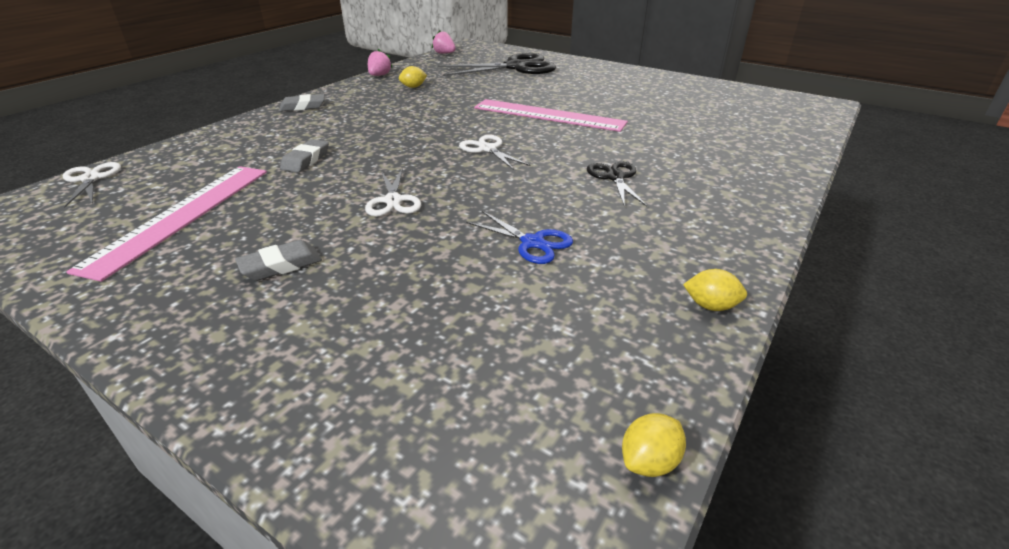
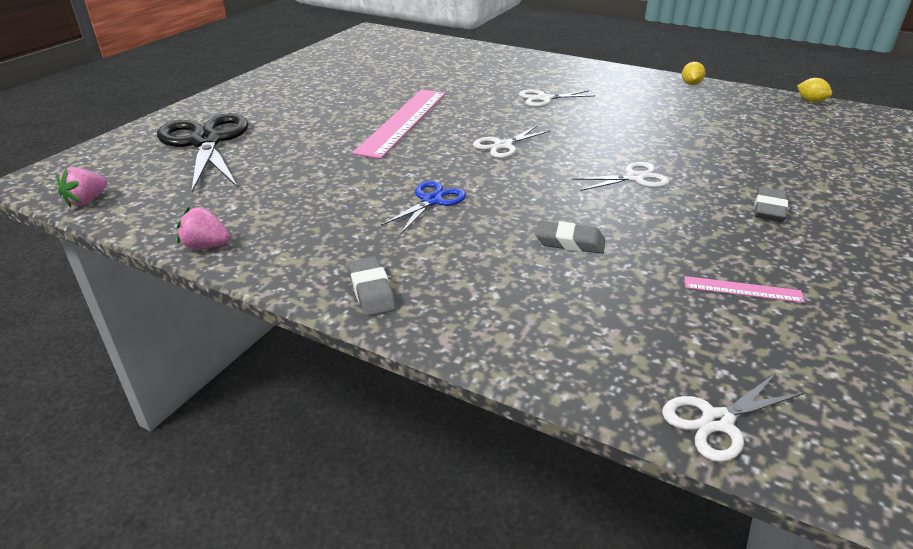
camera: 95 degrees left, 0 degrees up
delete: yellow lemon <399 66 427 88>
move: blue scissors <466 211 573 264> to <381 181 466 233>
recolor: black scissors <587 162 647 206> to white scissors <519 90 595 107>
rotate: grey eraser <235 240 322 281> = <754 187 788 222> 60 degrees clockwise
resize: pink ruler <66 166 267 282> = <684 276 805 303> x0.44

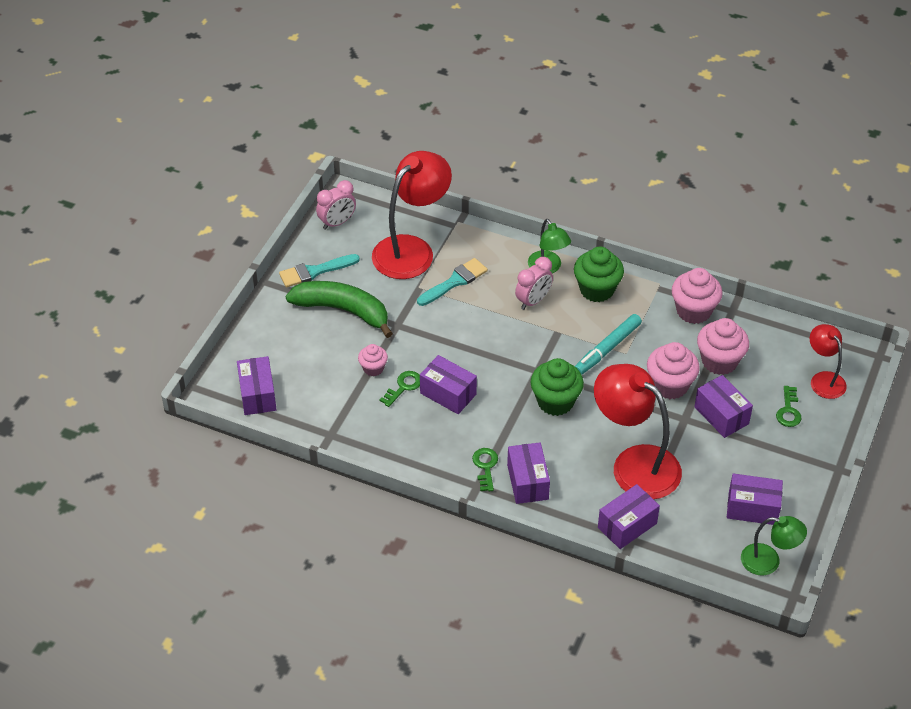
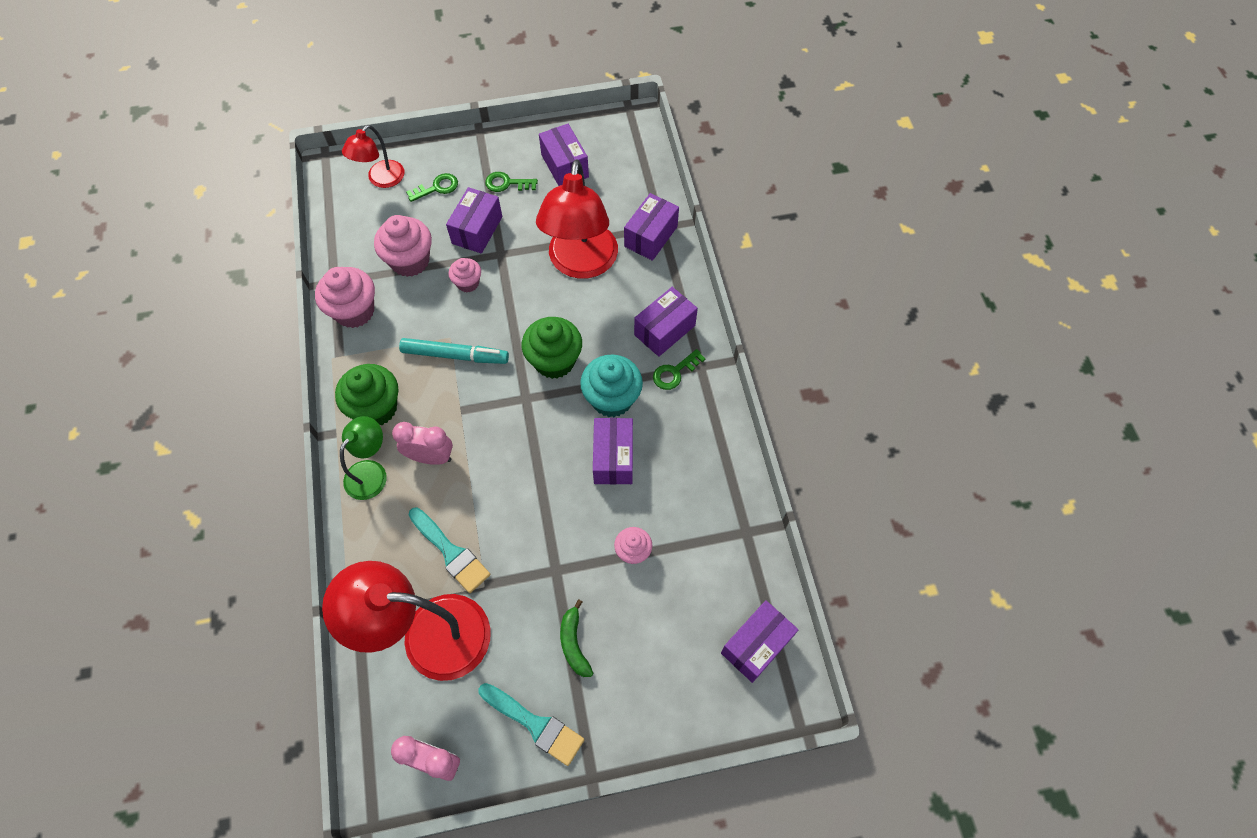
camera: 125 degrees left, 15 degrees up
delete: green lamp <741 516 807 576>
insert: turquoise cupcake <580 354 643 417>
move: green key <380 371 420 407> to <485 172 538 192>
rotate: turquoise brush <417 258 488 306> = <409 507 491 593> 150 degrees counterclockwise; purple box <598 484 660 549> = <624 193 679 261> 75 degrees counterclockwise
resize: green banana <286 281 393 338> = <560 599 593 677> x0.48; pink cupcake <647 342 700 399> = <449 258 481 292> x0.57

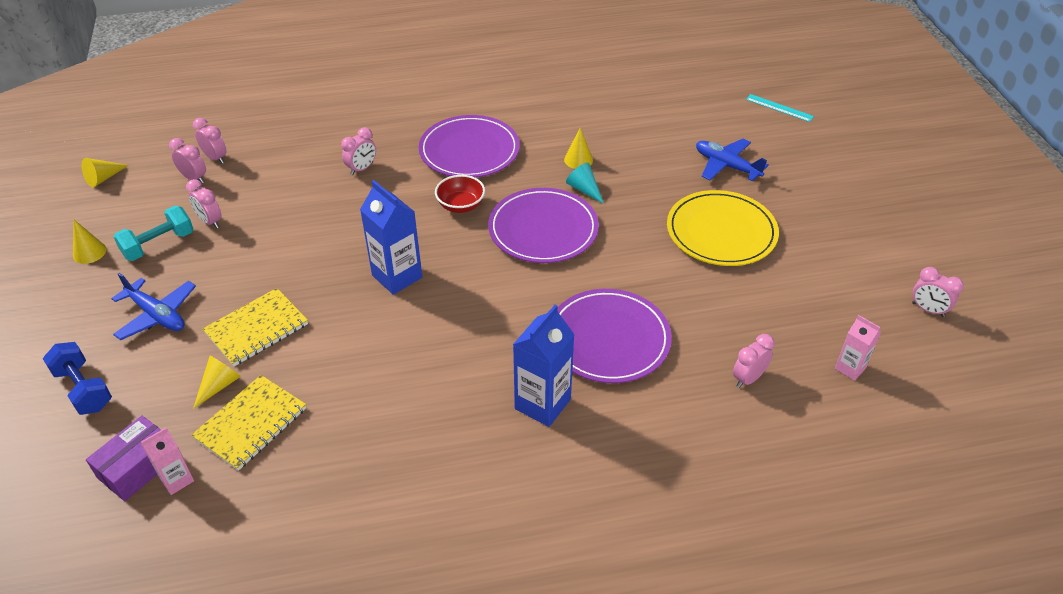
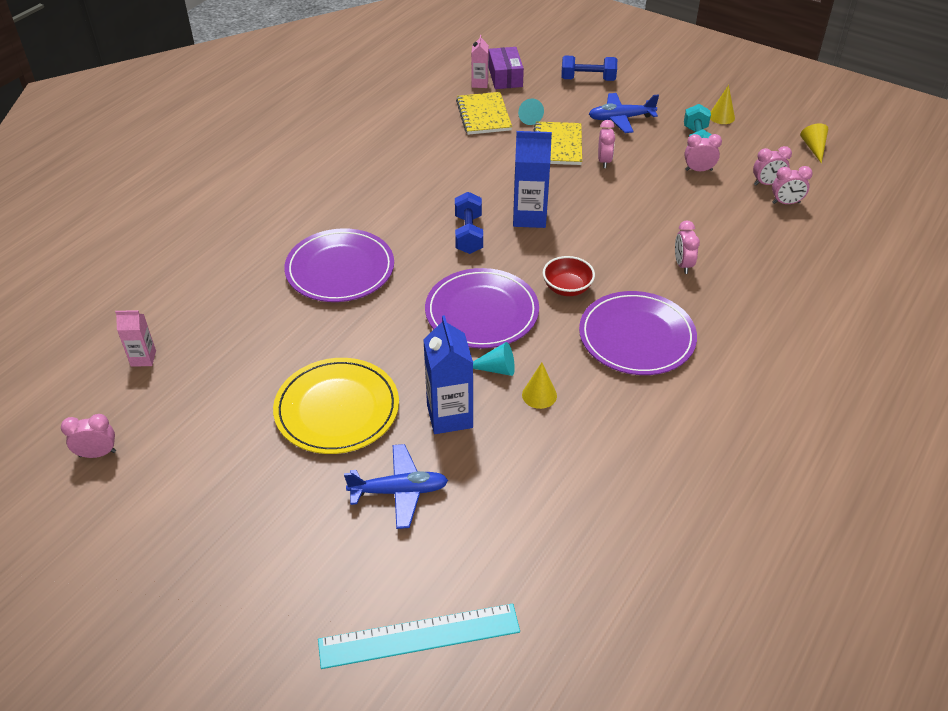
camera: 135 degrees right, 0 degrees up
insert: blue dumbbell <455 192 483 254>
move: blue carton <513 304 575 427> to <423 315 473 434>; pink clock <733 334 775 388> to <598 120 615 168>
recolor: yellow cone <193 356 241 409> to turquoise cone <518 99 544 125>
resize: turquoise ruler <746 94 814 122> = <318 604 520 669> x1.85

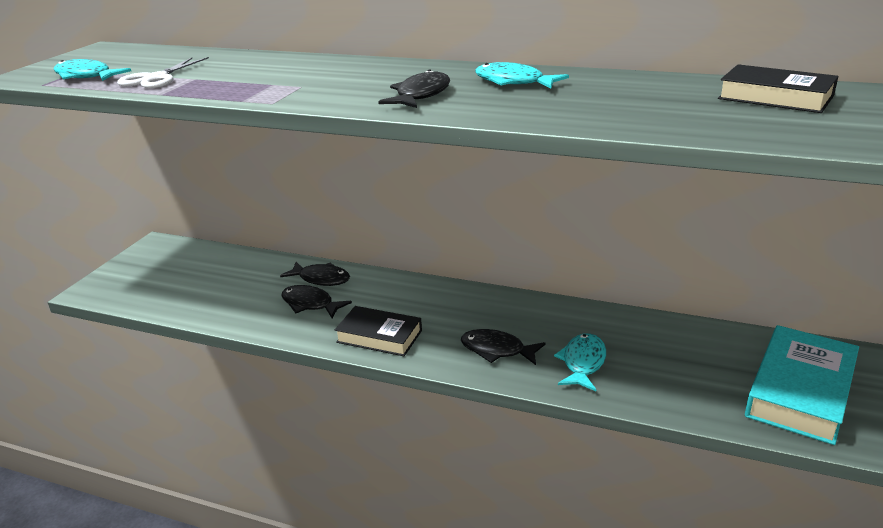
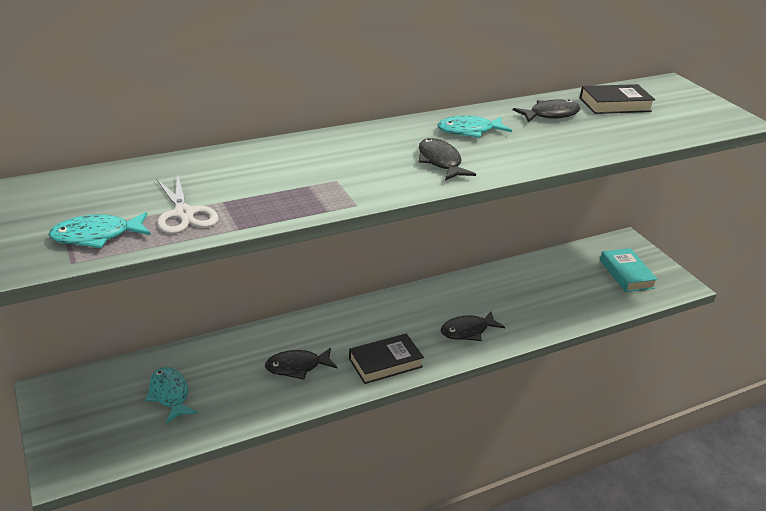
camera: 50 degrees left, 5 degrees up
move: black fish <280 262 350 286> to <513 99 580 122>; turquoise fish <554 333 606 391> to <145 367 198 424>
resize: turquoise book <745 325 859 445> = <600 248 658 292> x0.66

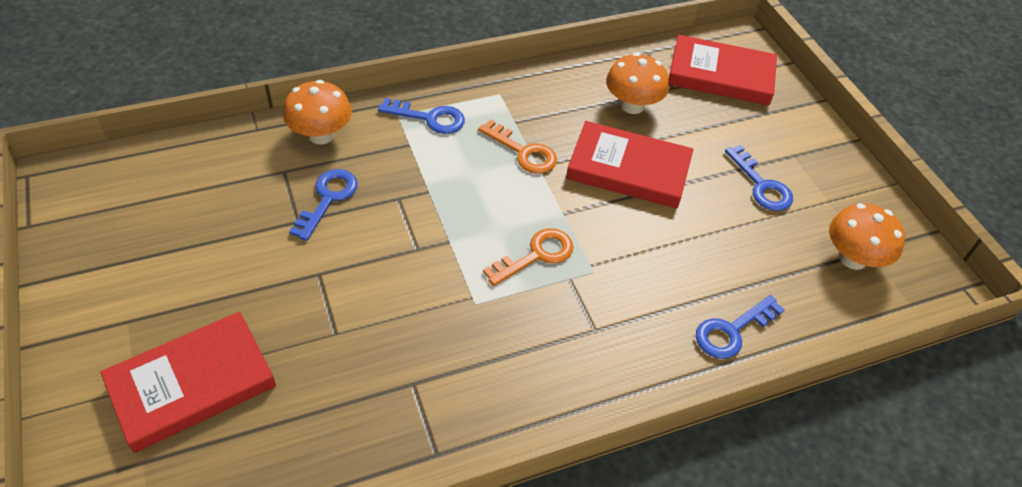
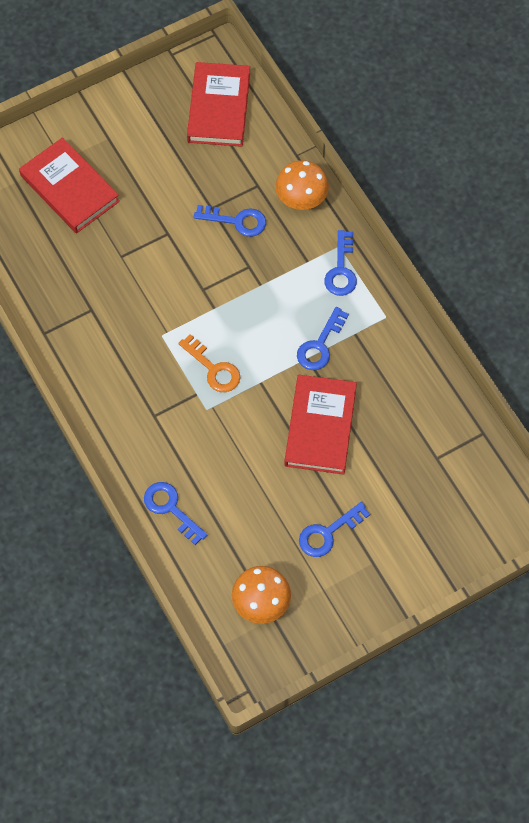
camera: 85 degrees right, 15 degrees up
delete: orange mushroom <606 53 669 114>
move: red book <669 35 777 105> to <187 62 250 147>
recolor: orange key <478 119 557 174> to blue key <297 307 349 370>

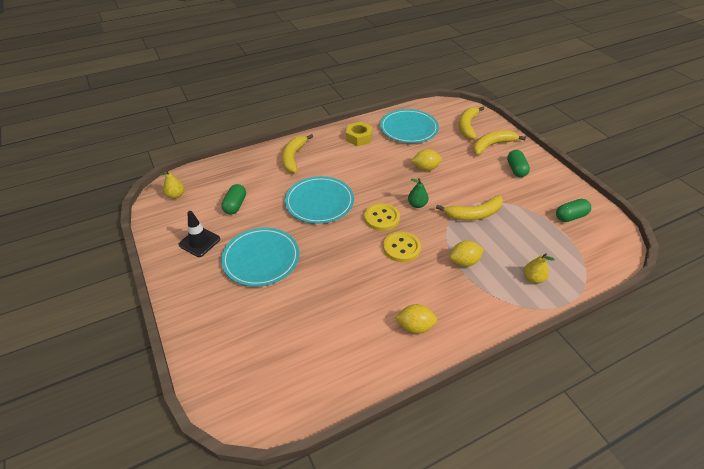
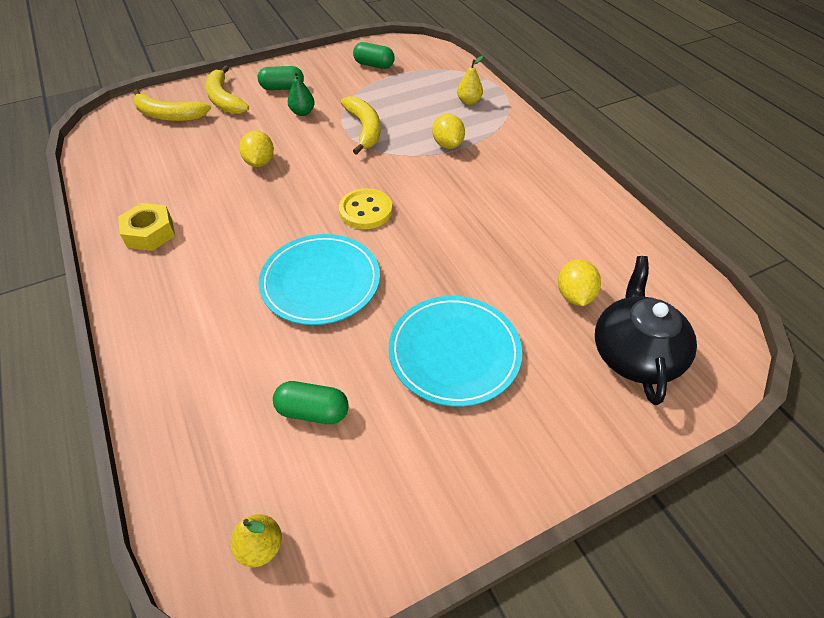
camera: 90 degrees left, 5 degrees up
delete: turquoise plate <380 109 439 143>; yellow banana <282 134 313 173>; black traffic cone <178 211 220 257>; yellow button <383 231 421 262>
insert: black teapot <595 256 697 405>
move: green pear <408 178 428 208> to <288 71 315 116>; yellow lemon <395 304 437 334> to <558 259 601 306>
rotate: green capsule <556 199 591 222> = <353 42 395 69> 45 degrees counterclockwise

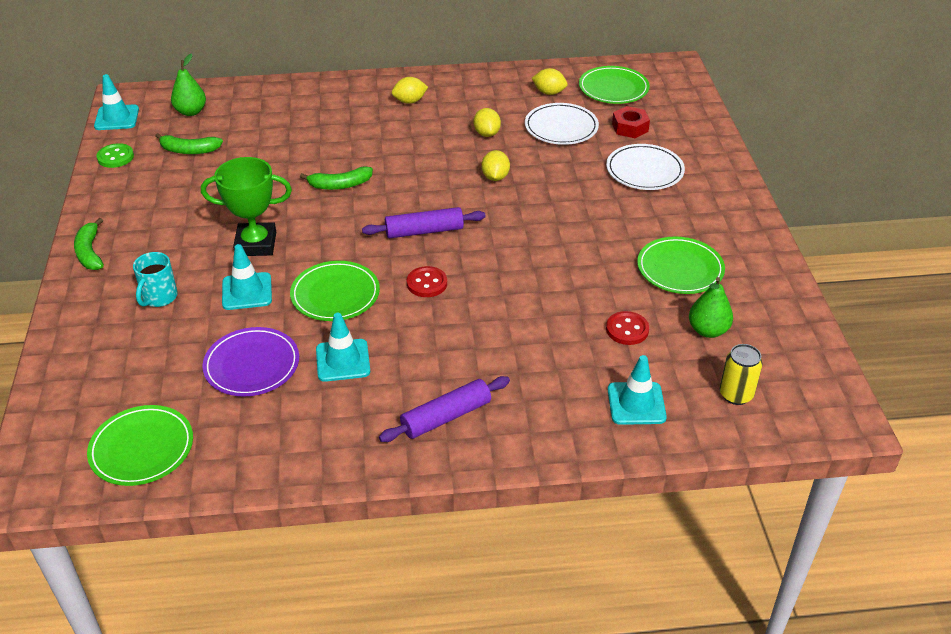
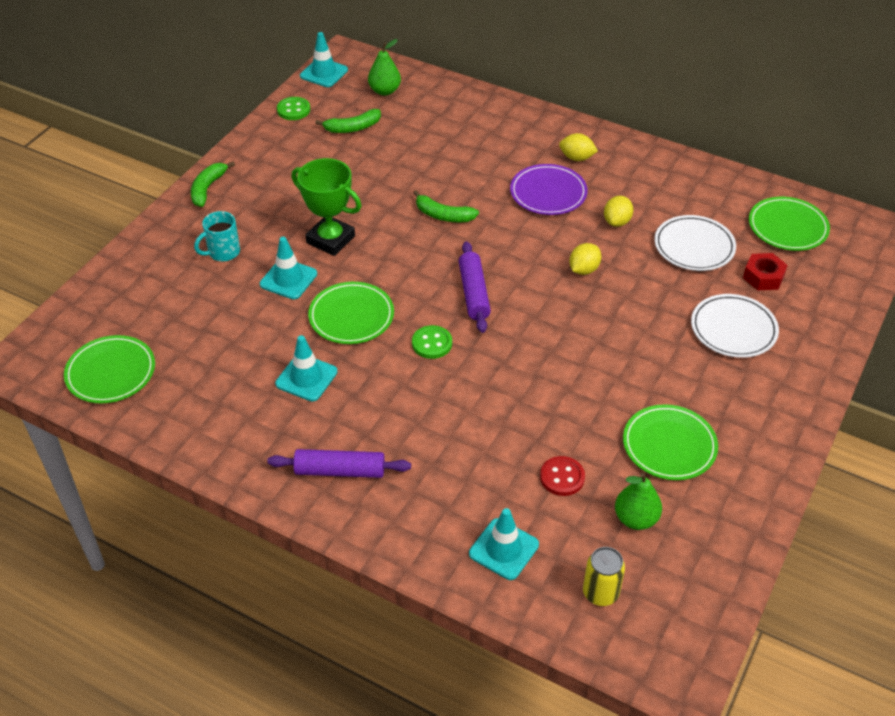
camera: 35 degrees right, 5 degrees up
delete: yellow lemon <532 68 568 95>
move: purple plate <202 327 299 397> to <510 164 588 215>
recolor: red button <407 266 447 297> to green button <412 325 452 359>
rotate: green banana <155 133 223 154> = <315 109 381 133> 60 degrees counterclockwise; purple rolling pin <362 207 485 239> = <459 241 491 333> 60 degrees clockwise

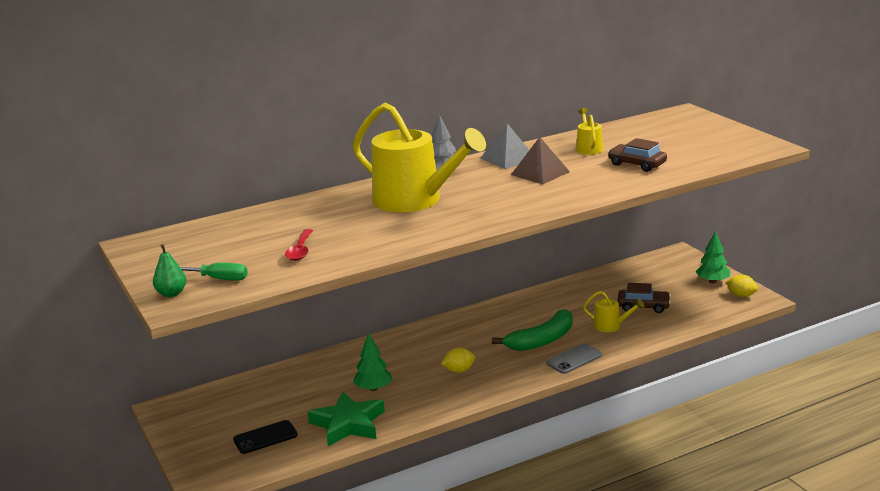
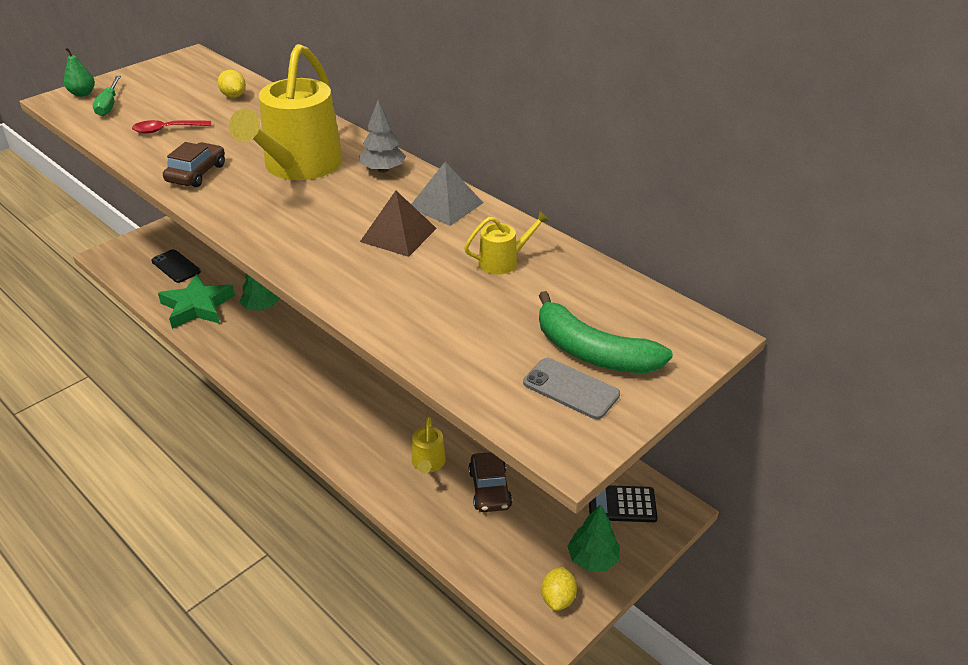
camera: 70 degrees right, 15 degrees up
insert: black calculator <589 485 658 522>
move: brown car <608 138 667 172> to <163 142 225 187>; green banana <492 309 573 351> to <539 291 673 373>; grey phone <546 343 602 374> to <523 358 620 419>; yellow lemon <441 348 475 373> to <218 70 246 98>

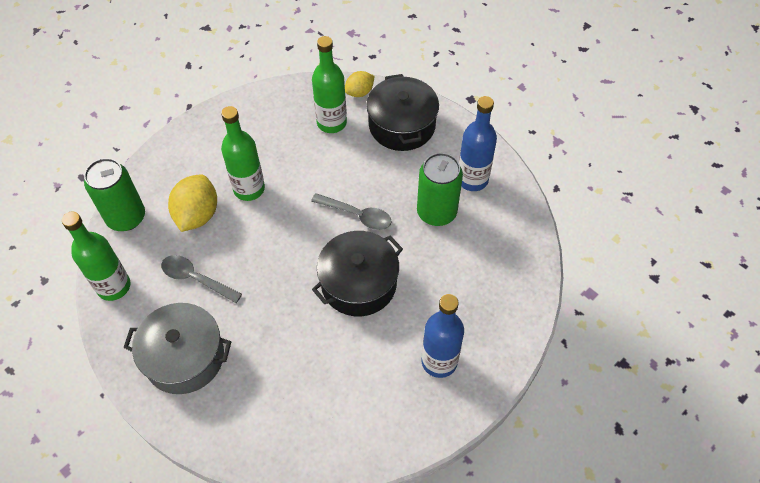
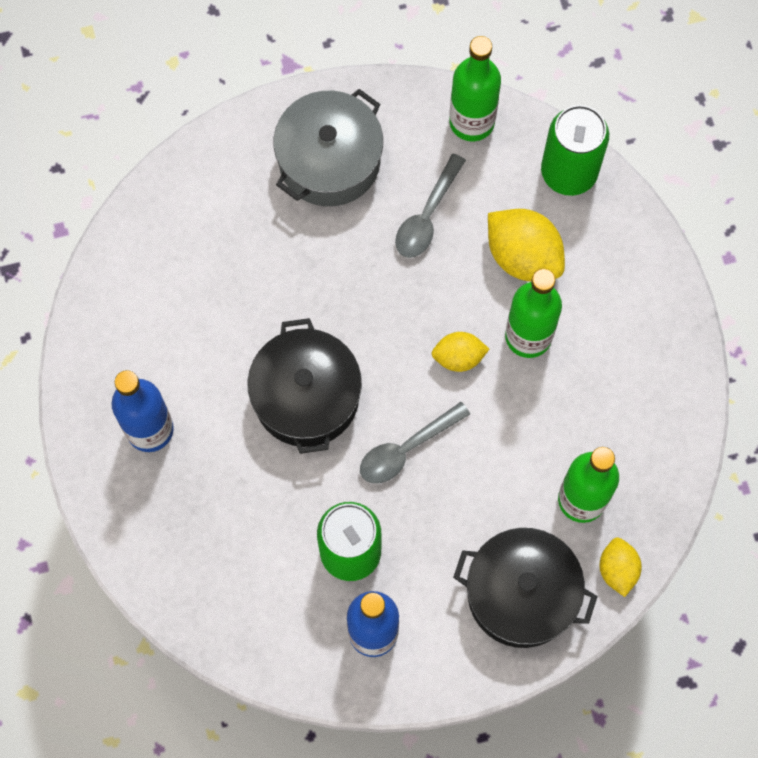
camera: 120 degrees right, 15 degrees up
insert: yellow lemon <432 332 489 372>
rotate: grey spoon <161 255 242 303> = <395 153 466 258> 150 degrees clockwise

